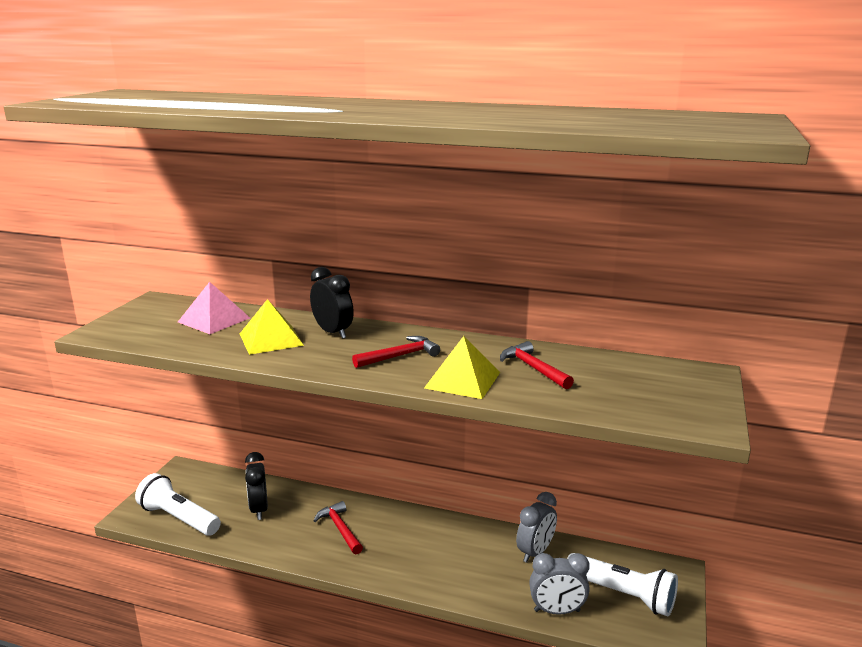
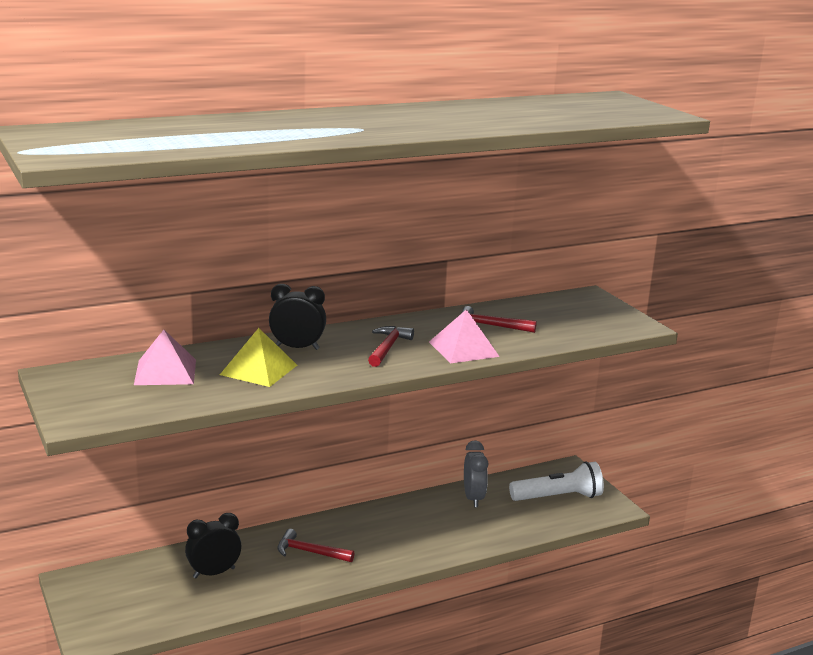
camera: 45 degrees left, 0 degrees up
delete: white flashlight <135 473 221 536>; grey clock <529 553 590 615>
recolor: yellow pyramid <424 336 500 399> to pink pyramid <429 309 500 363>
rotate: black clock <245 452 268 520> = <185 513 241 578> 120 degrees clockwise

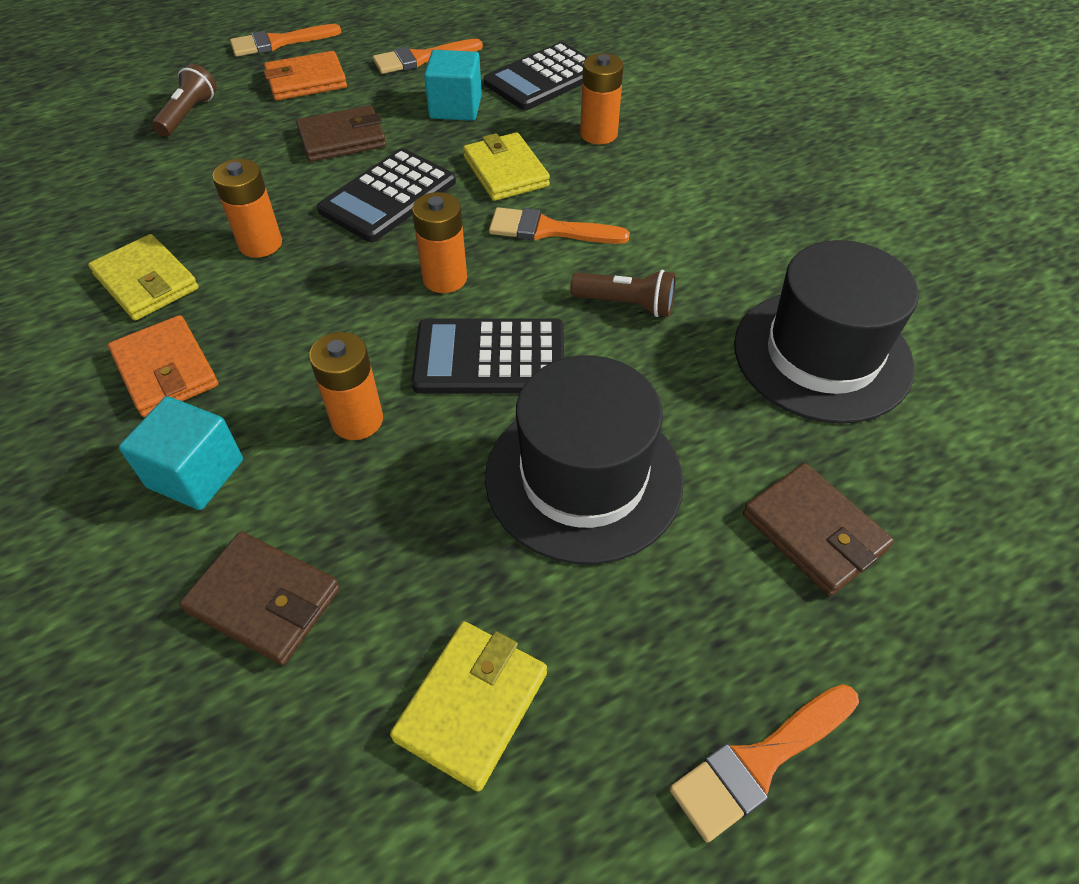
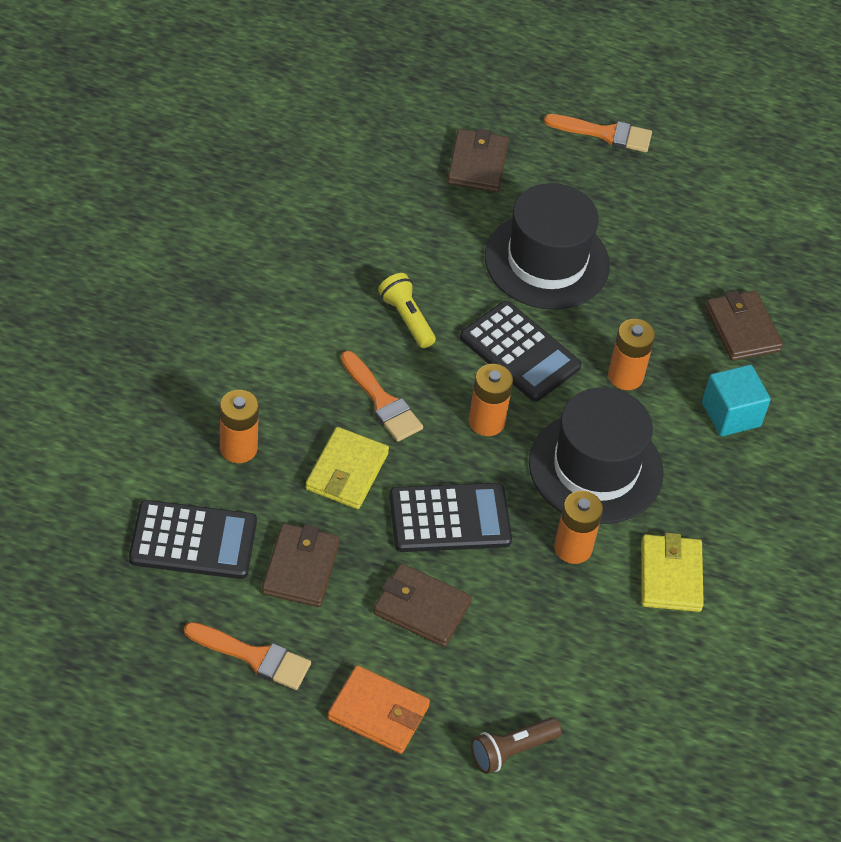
camera: 140 degrees left, 0 degrees up
delete: orange brush <230 24 341 57>; orange wallet <108 315 218 417>; yellow wallet <390 621 547 792>
move: black hat <734 240 919 424> to <529 387 664 524>
replace: turquoise cube <424 50 482 121> to brown wallet <262 523 340 607>
recolor: brown flashlight <570 269 676 317> to yellow flashlight <378 273 436 348>

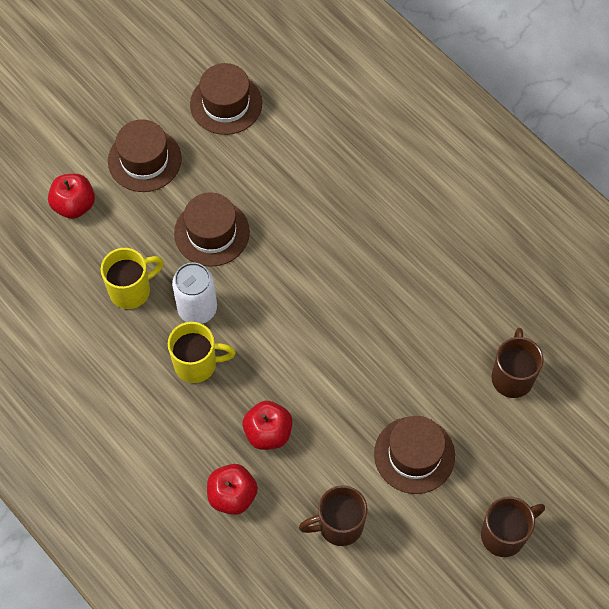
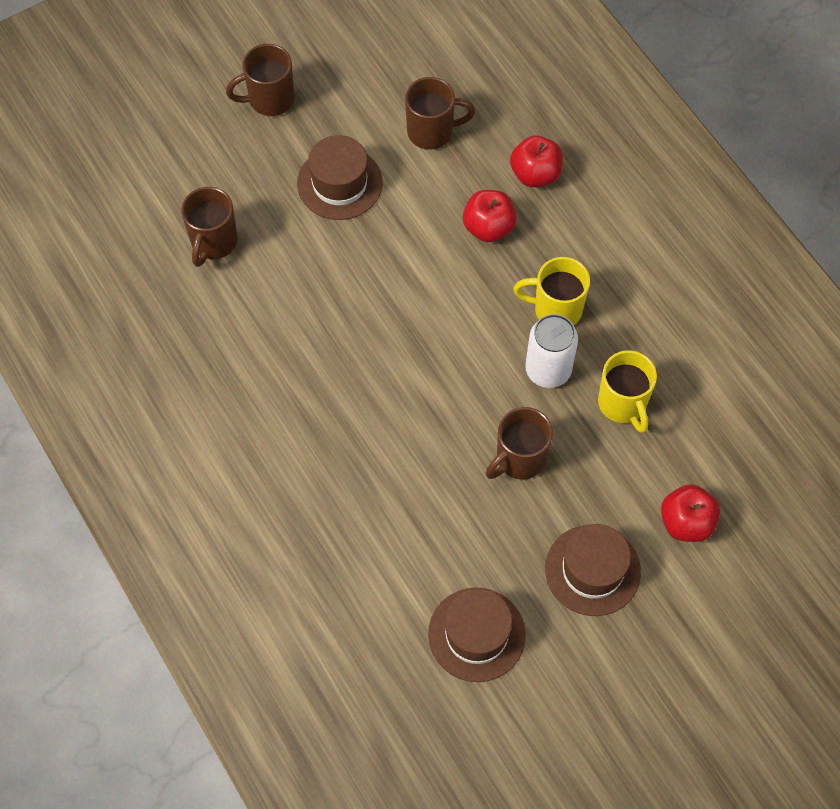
camera: 170 degrees left, 0 degrees up
replace: brown hat <174 192 250 267> to brown mug <486 407 553 480>
rotate: yellow mug <101 248 164 309> = <598 350 657 433> 90 degrees counterclockwise

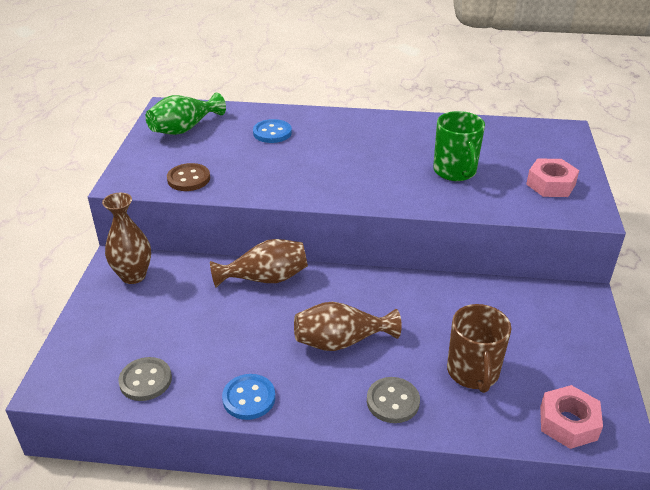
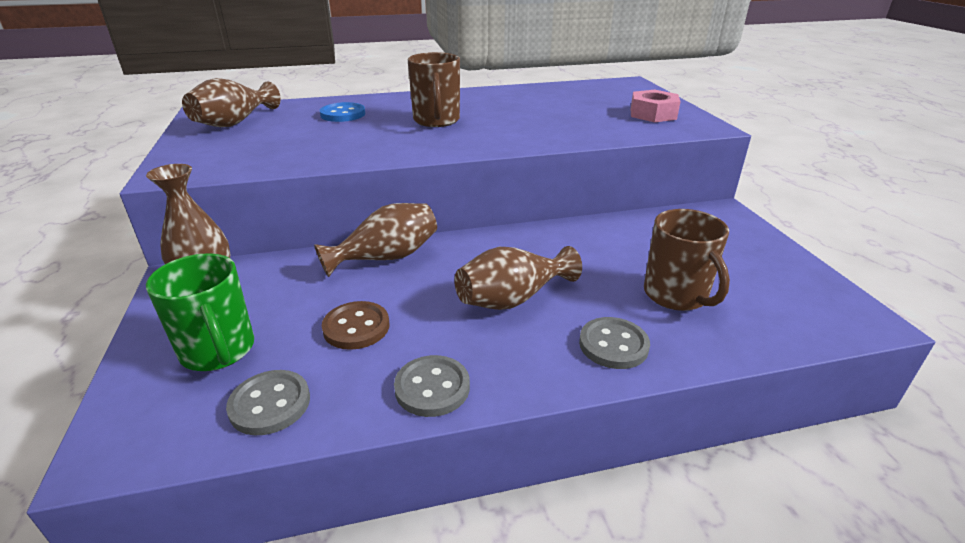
camera: 20 degrees left, 5 degrees down
delete: pink nut <540 385 603 449>
insert: brown mug <408 52 460 127>
move: green mug <433 111 485 181> to <146 253 254 371>; brown button <167 163 210 191> to <322 301 389 350>
recolor: green vase <145 93 226 135> to brown vase <182 78 281 127>; blue button <222 374 275 420> to grey button <394 355 470 417>

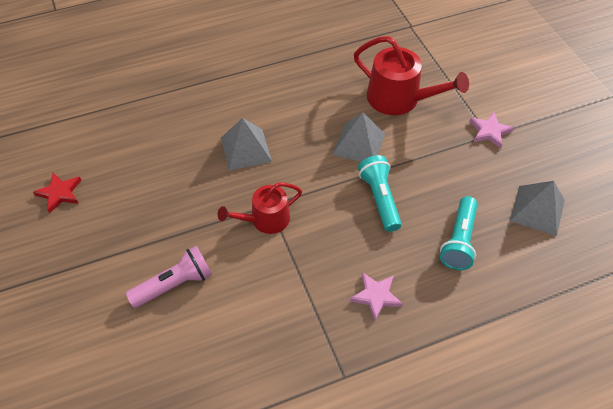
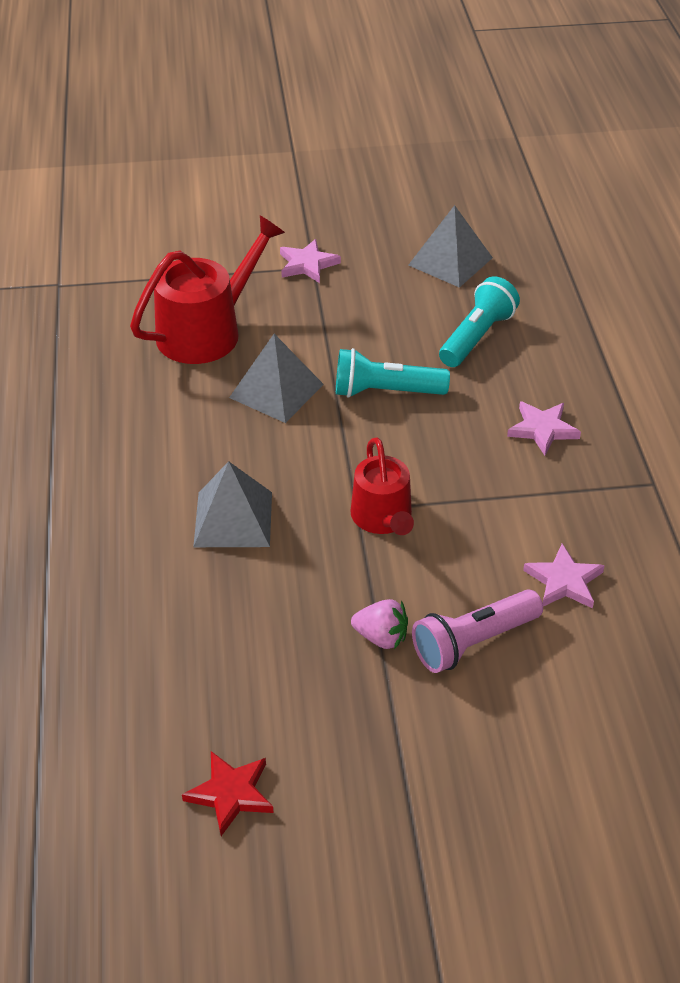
camera: 75 degrees left, 10 degrees down
insert: pink star <523 544 605 609>; pink strawberry <351 599 408 649>
rotate: turquoise flashlight <440 196 478 270> = <439 276 520 367> 90 degrees counterclockwise; pink flashlight <126 246 212 308> = <412 589 543 673> 105 degrees counterclockwise

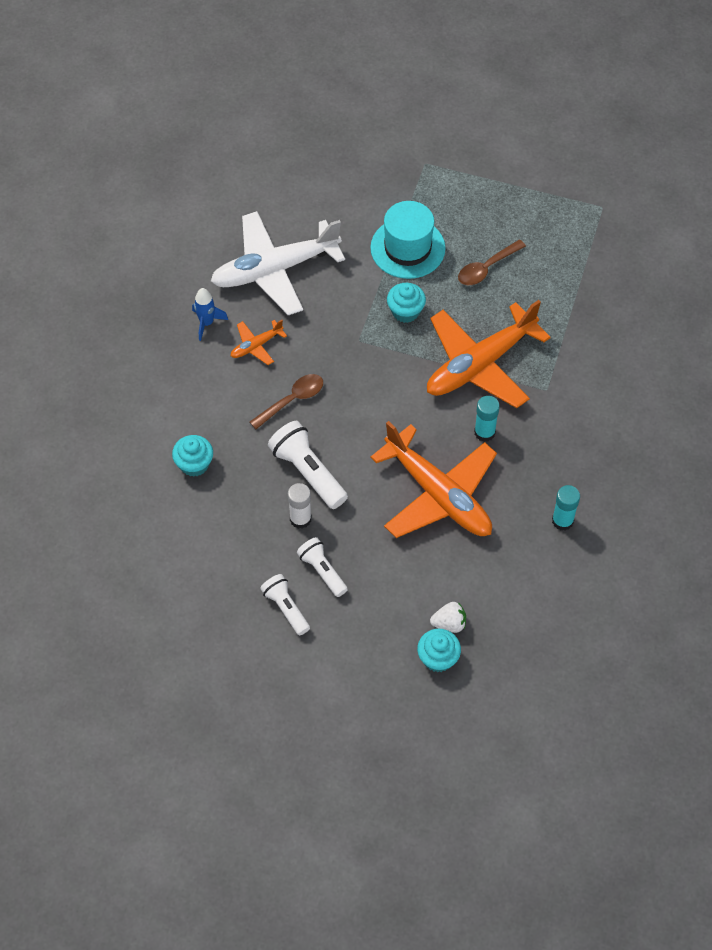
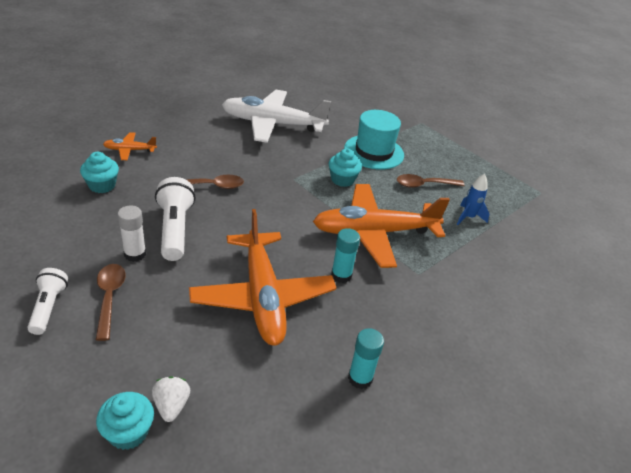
camera: 25 degrees right, 20 degrees down
move: blue rocket <192 288 228 341> to <457 174 489 225>; orange plane <231 320 287 365> to <103 132 157 160>
replace: white flashlight <297 537 348 597> to brown spoon <96 264 126 341>
rotate: white strawberry <430 602 466 633> = <152 376 190 422> 120 degrees counterclockwise

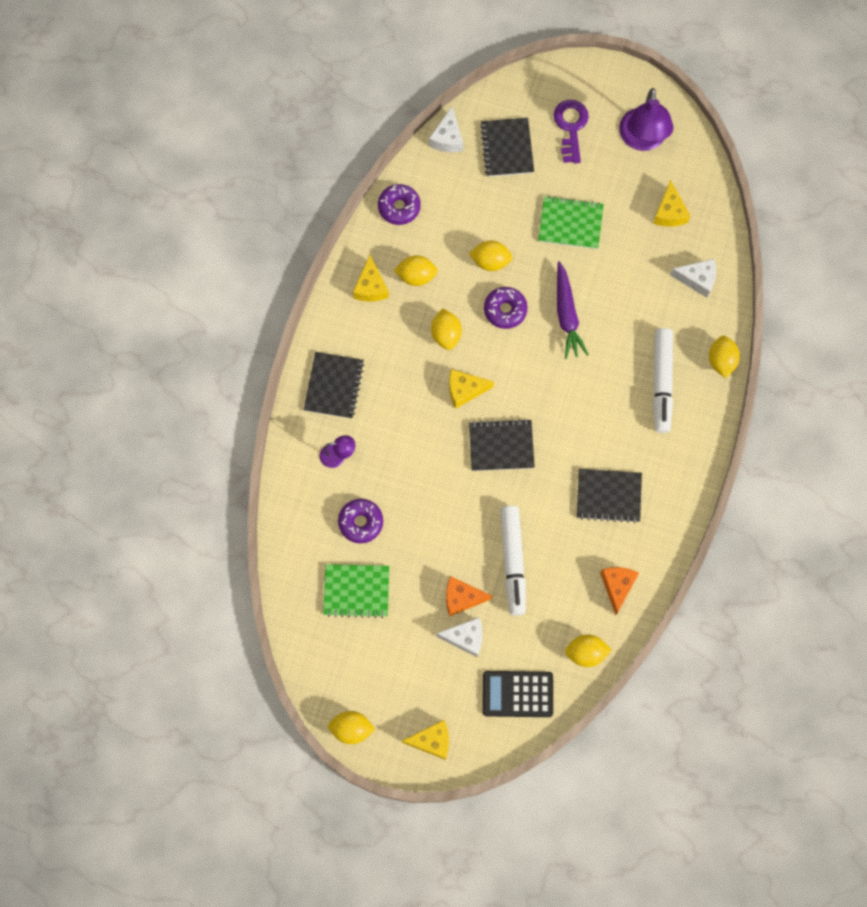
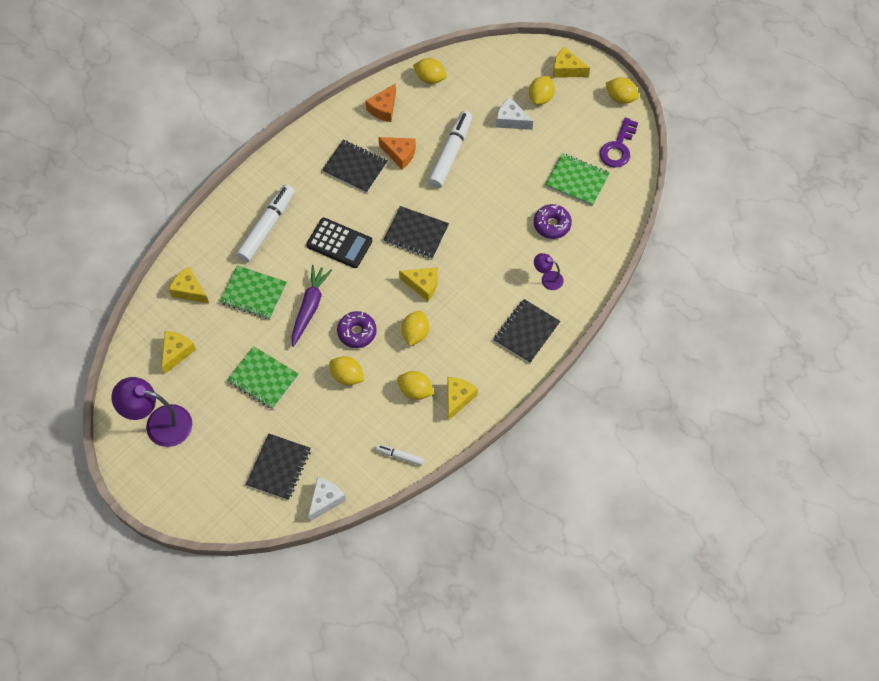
camera: 155 degrees left, 10 degrees down
insert: green notebook <220 265 287 319>
move: purple key <553 100 589 164> to <599 117 638 168>; yellow lemon <709 336 740 378> to <529 76 555 105>; orange cheese <446 576 492 616> to <378 137 416 170>; black calculator <483 671 553 717> to <306 218 372 268>
replace: purple donut <378 184 421 225> to white marker <376 444 424 466>
recolor: white cheese <670 259 716 297> to yellow cheese <169 267 209 303>
rotate: purple lamp <619 88 674 151> = <111 377 192 447> 105 degrees counterclockwise

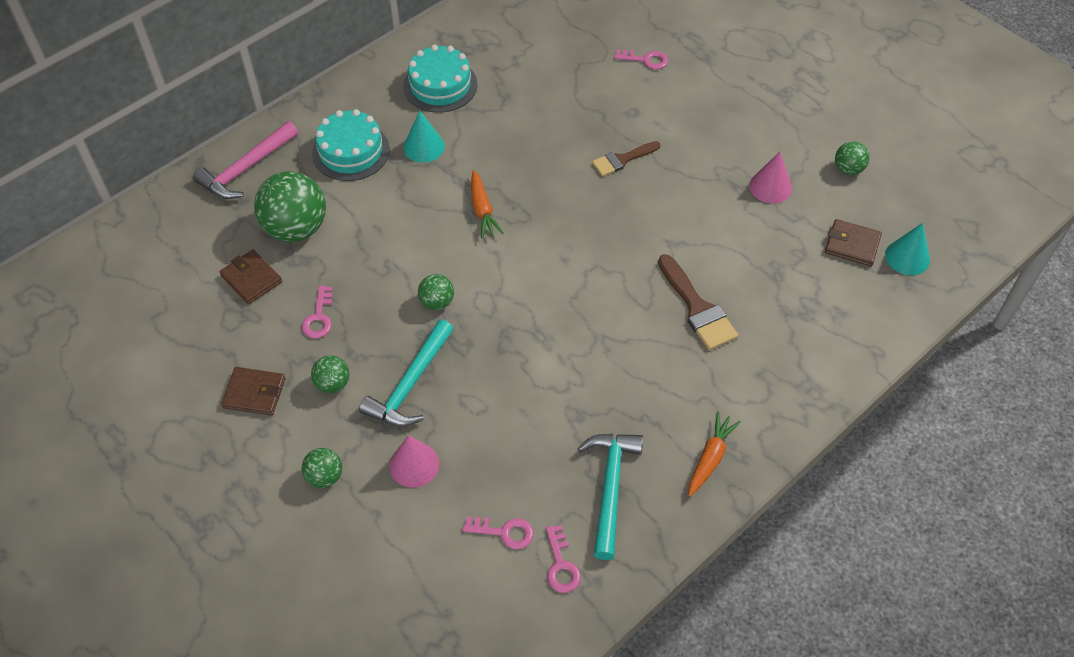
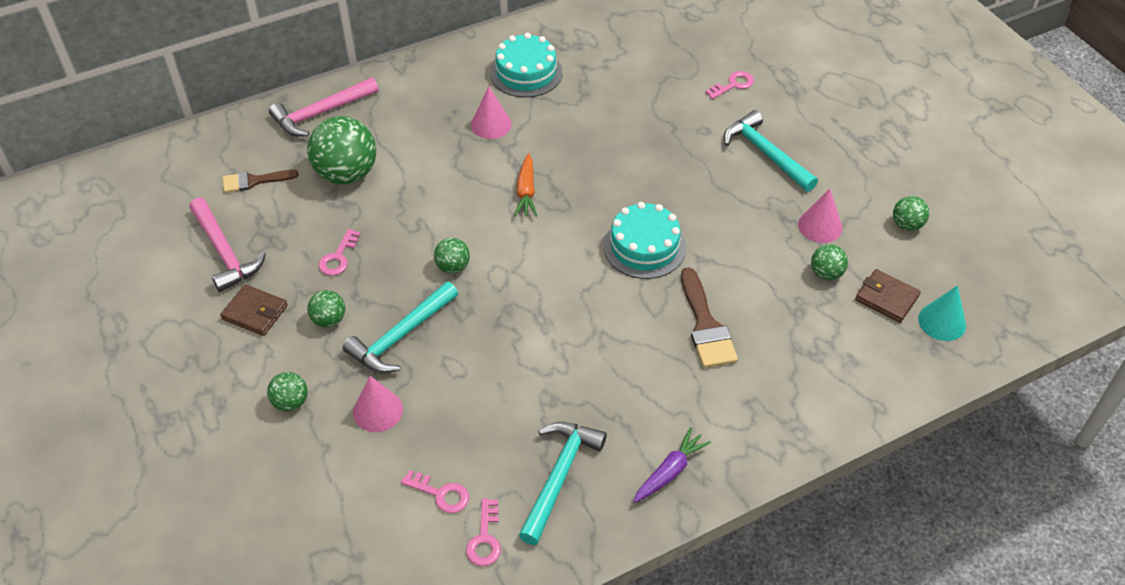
camera: 15 degrees right, 5 degrees down
delete: brown wallet <219 250 282 304>
insert: turquoise hammer <724 110 818 192>; pink hammer <189 198 266 292>; green ball <811 244 848 280>
move: turquoise cake <312 109 390 181> to <603 202 686 279>; brown brush <592 141 661 176> to <223 170 299 193>
recolor: turquoise cone <403 111 445 163> to pink cone <471 86 512 139>; orange carrot <688 412 741 497> to purple carrot <633 427 711 503>
rotate: pink key <614 49 668 70> = <705 71 754 99> 60 degrees counterclockwise

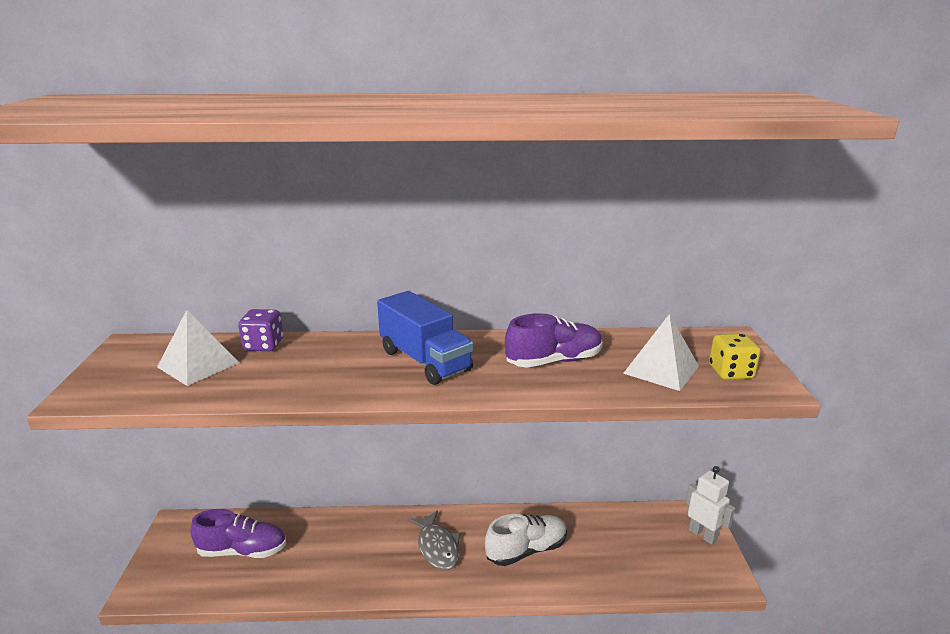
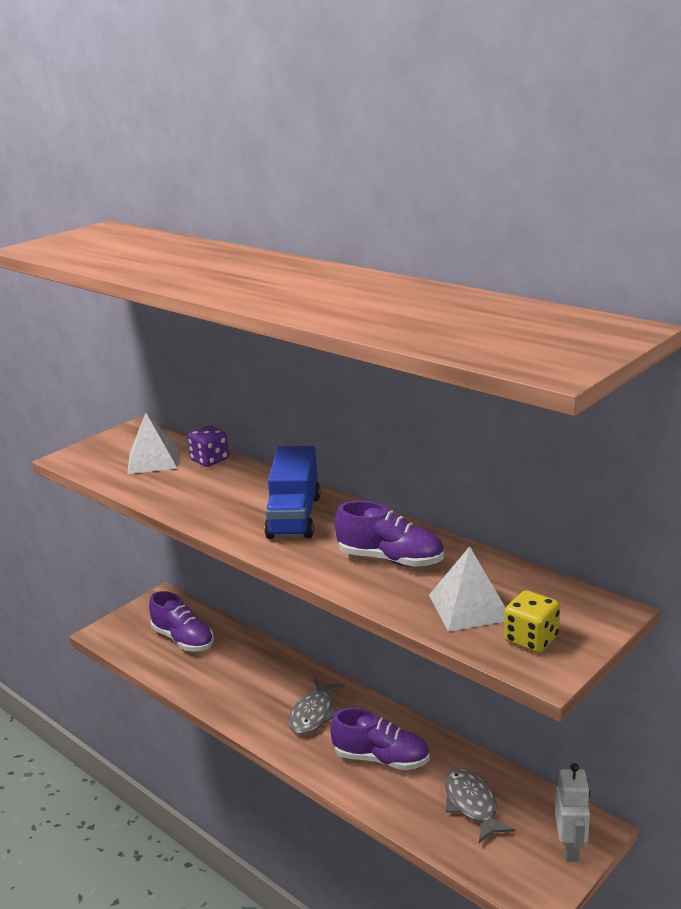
camera: 45 degrees right, 0 degrees up
insert: grey fish <445 768 515 843>
recolor: white shoe <485 514 567 566> to purple shoe <330 708 430 770>

